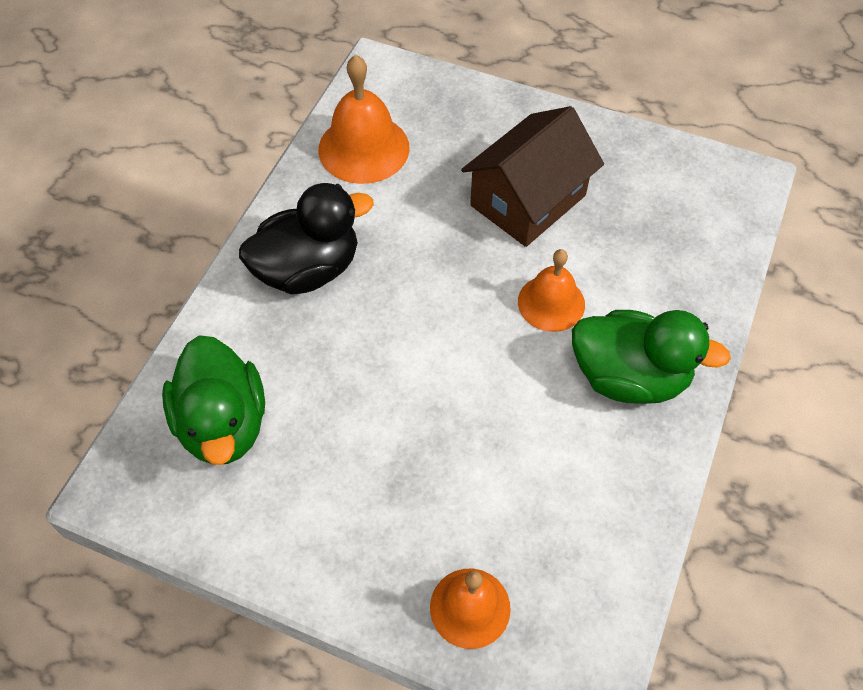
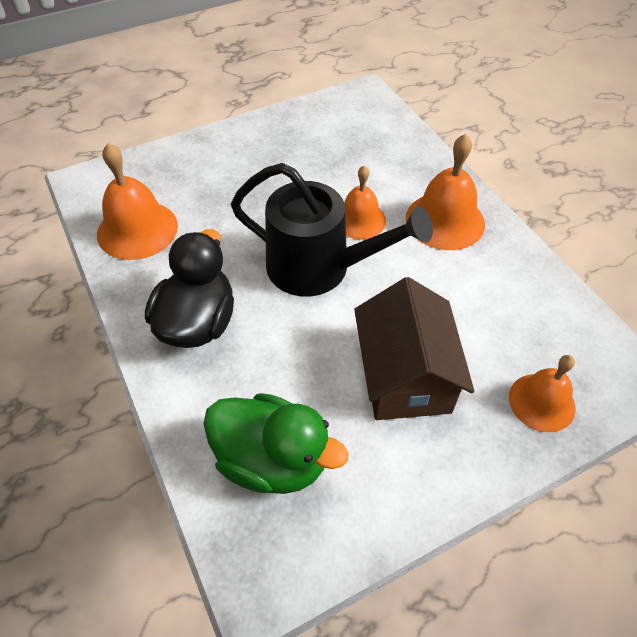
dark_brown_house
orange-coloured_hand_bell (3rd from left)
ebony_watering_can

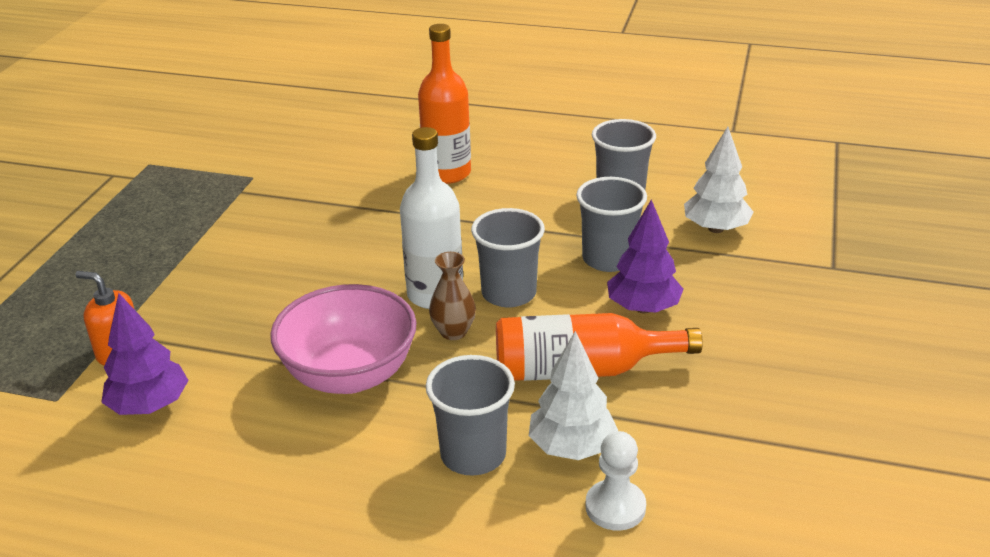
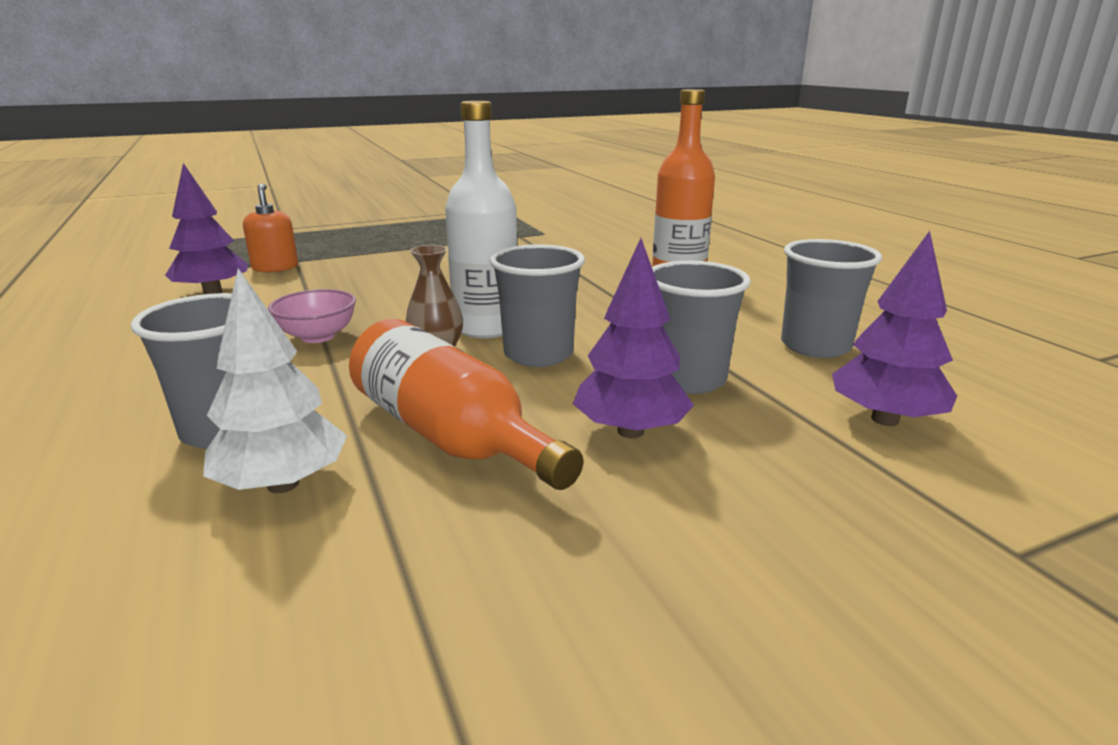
pink_serving_bowl
pure_white_game_pawn
royal_purple_toy_tree (3rd from left)

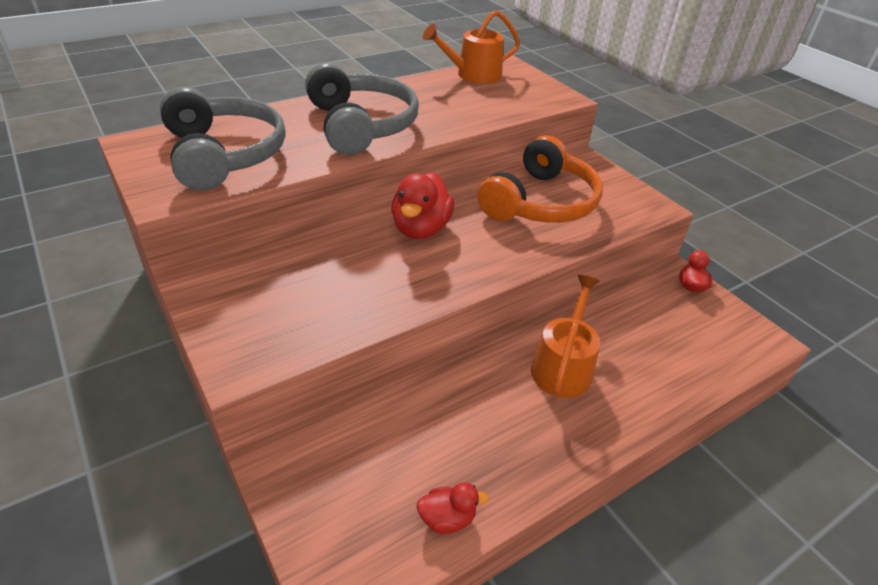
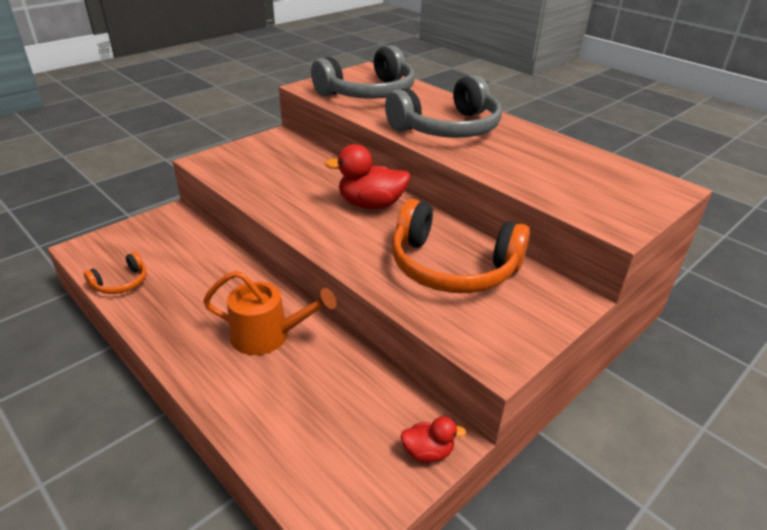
orange-coloured_over-ear_headphones (1st from left)
orange-coloured_watering_can (1st from left in the first image)

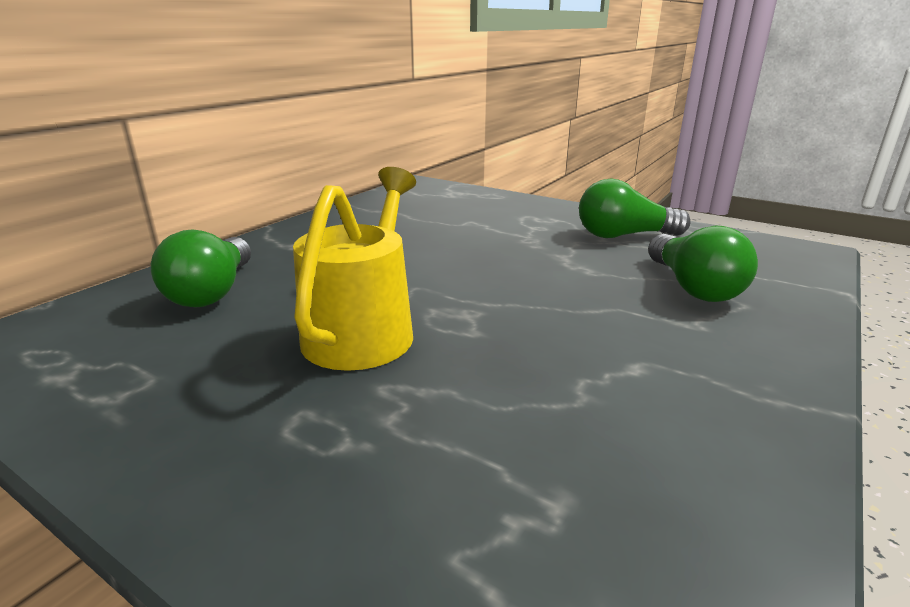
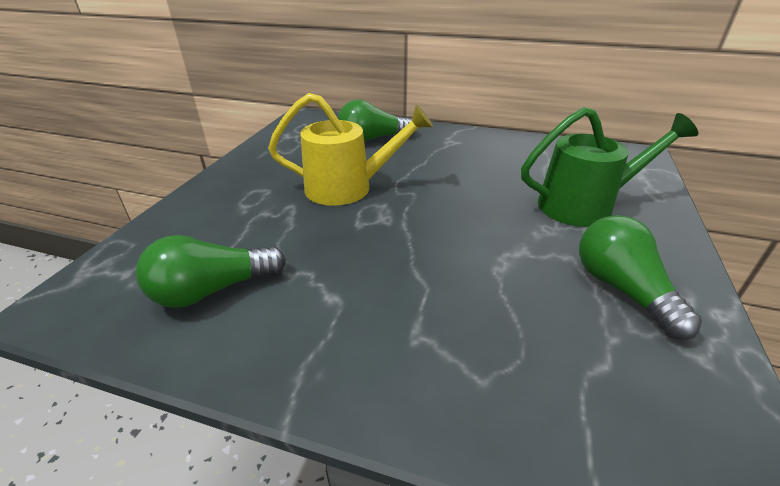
green_lightbulb (1st from left)
green_watering_can

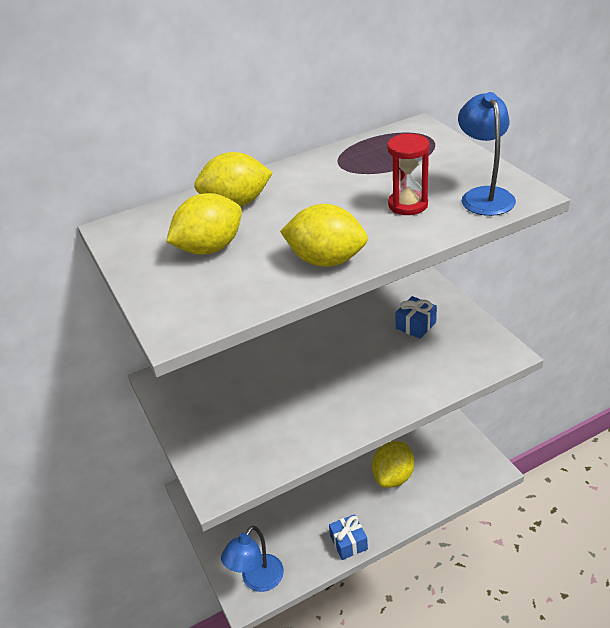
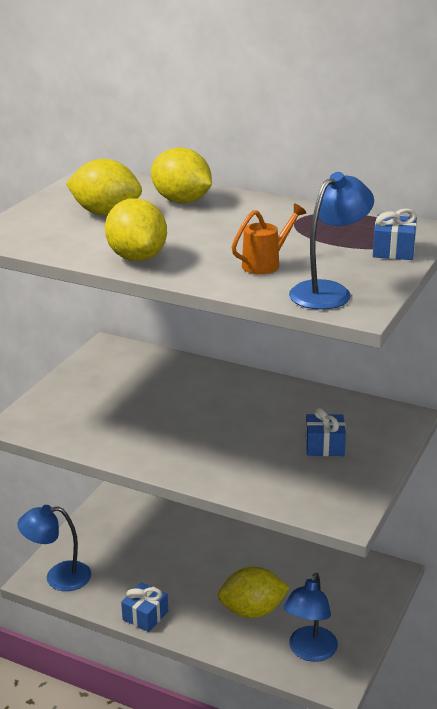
orange-coloured_watering_can
royal_blue_reading_lamp (2nd from left)
royal_blue_present (3rd from left)

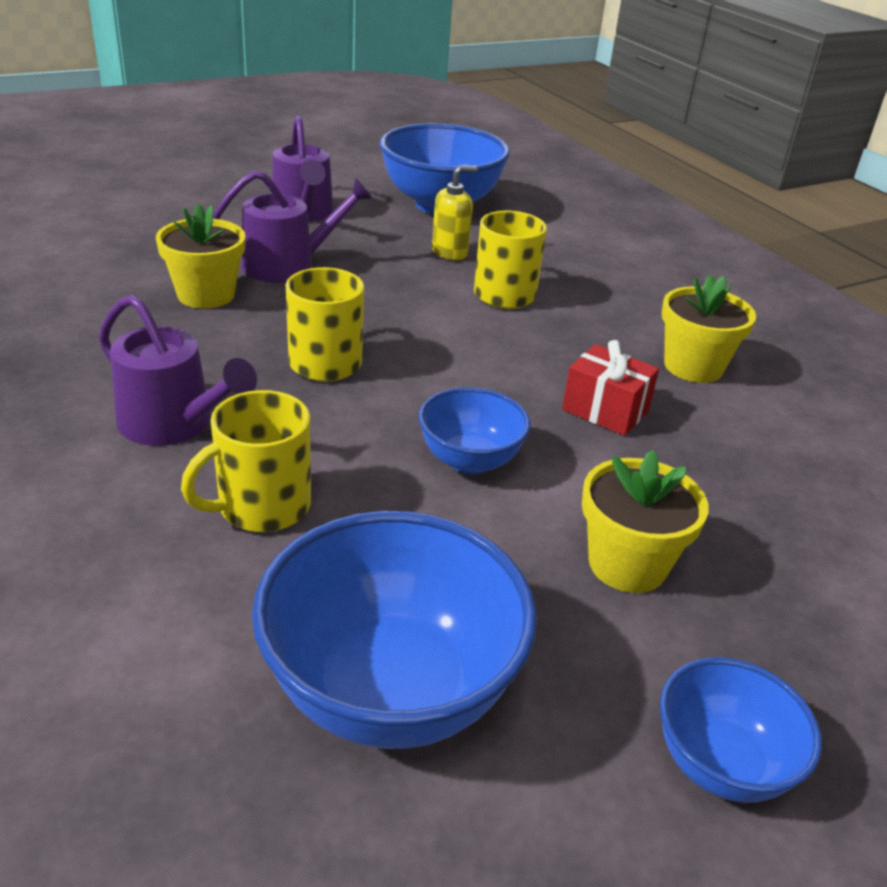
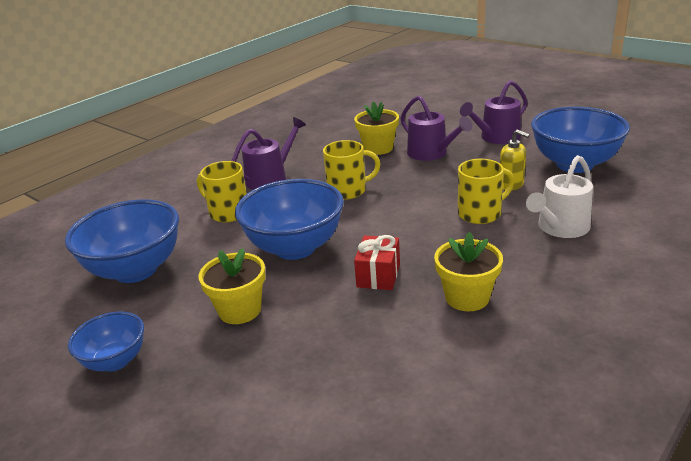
royal_purple_watering_can (1st from left)
royal_blue_serving_bowl (3rd from left)
pure_white_watering_can

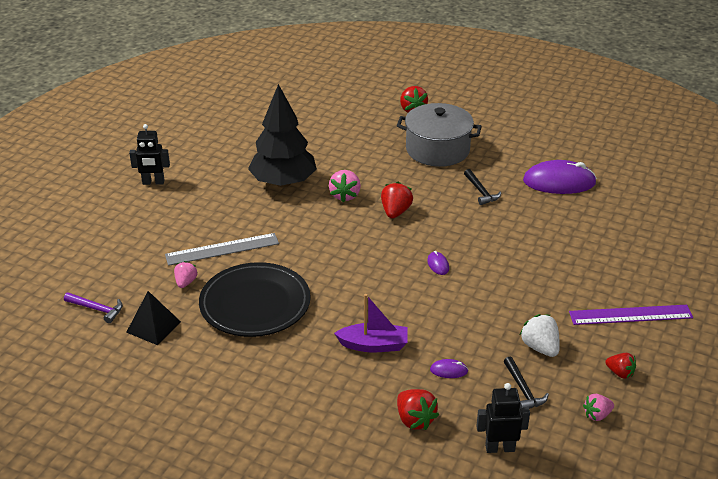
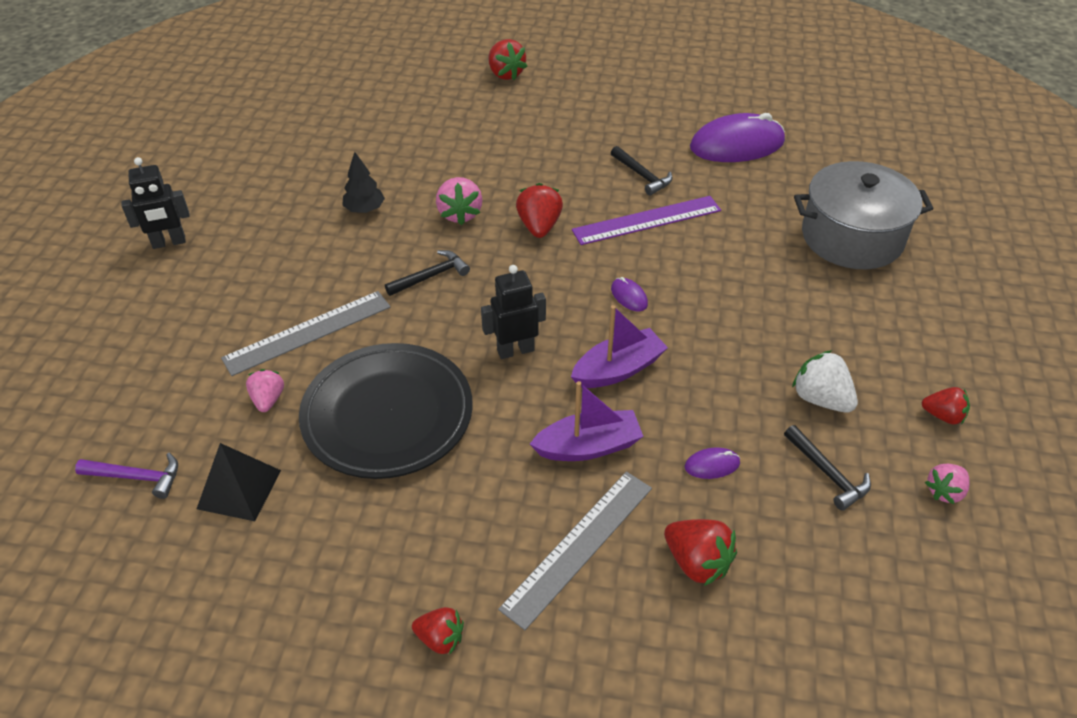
ebony_toy_tree
gray_cooking_pot
ebony_toy_robot (2nd from left)
royal_purple_straightedge
ebony_carpenter's_hammer (1st from left)
red_strawberry (1st from left)
gray_straightedge (2nd from left)
royal_purple_sailboat (2nd from left)

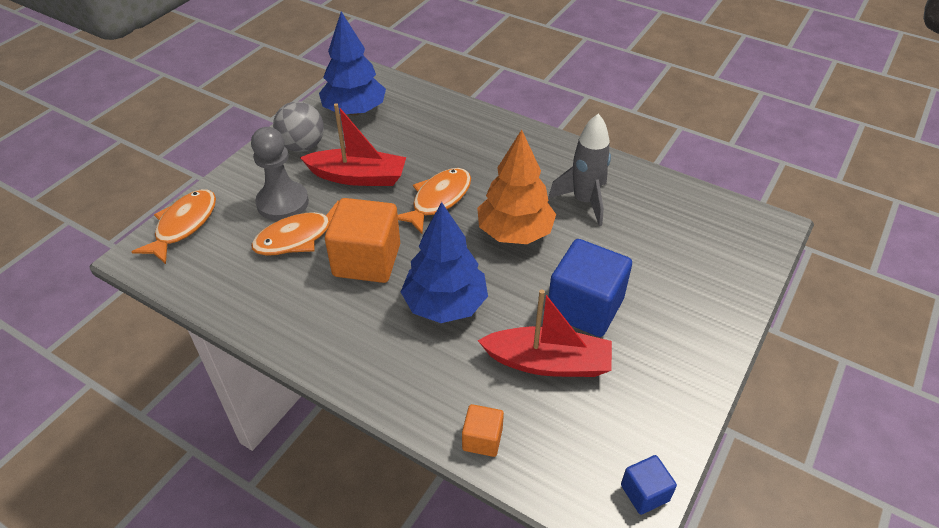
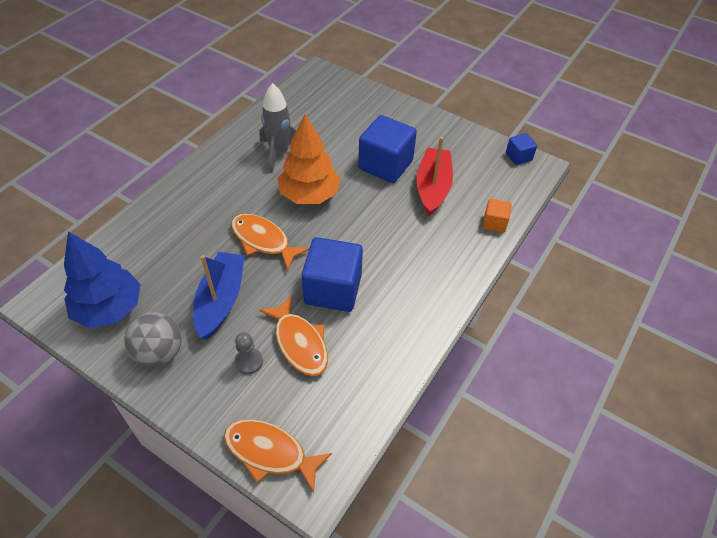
gray_game_pawn
royal_blue_sailboat
royal_blue_block (1st from left)
royal_blue_toy_tree (2nd from left in the first image)

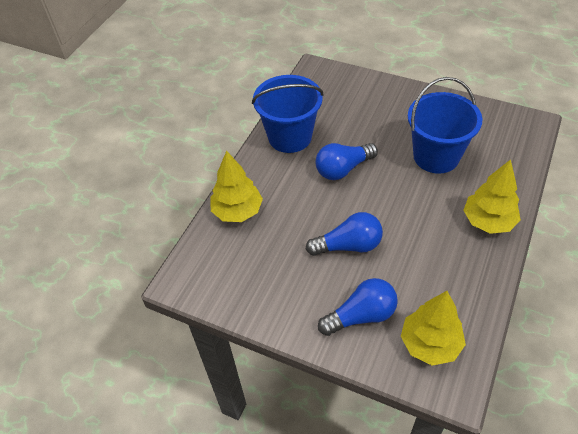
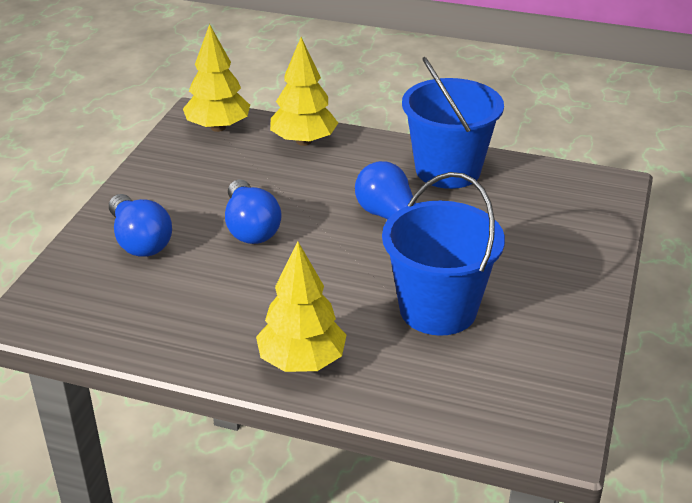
golden_toy_tree (1st from left)

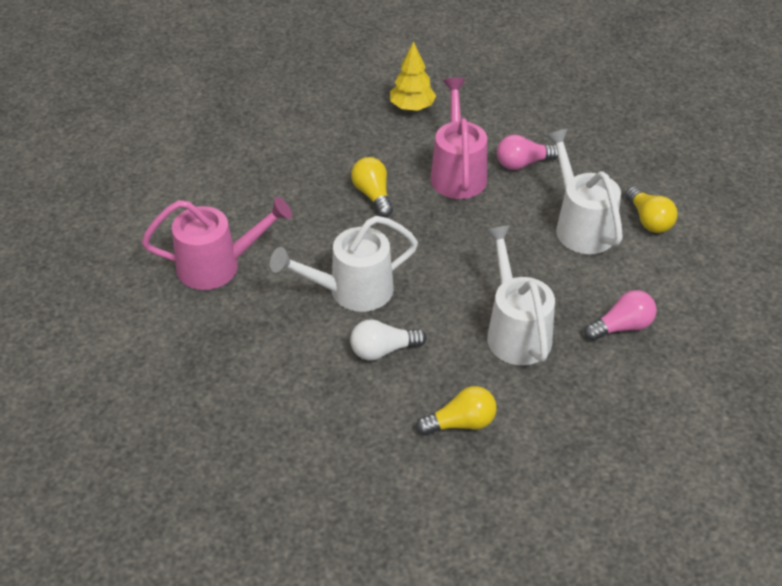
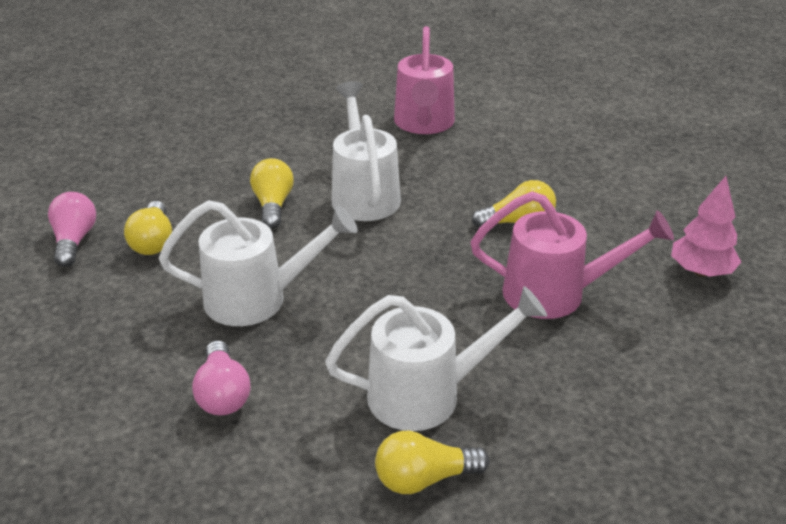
golden_lightbulb (2nd from left)
pink_toy_tree
pink_lightbulb (1st from left)

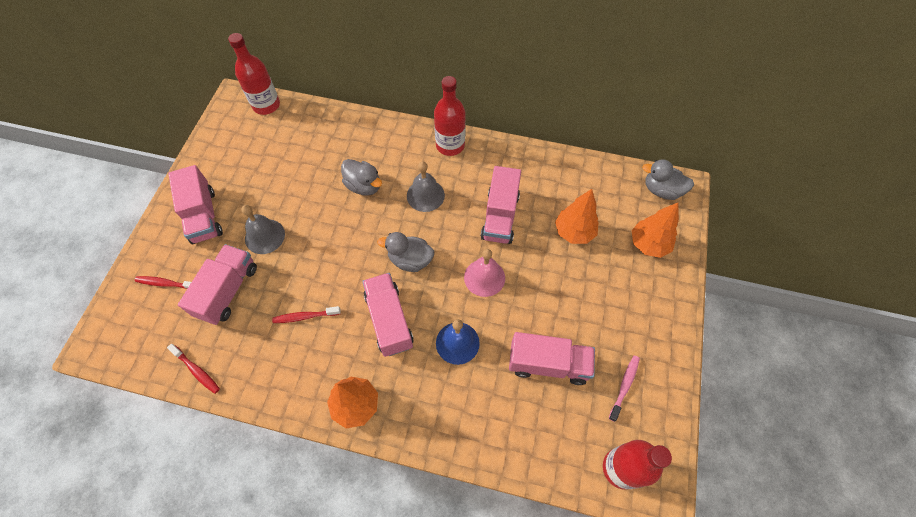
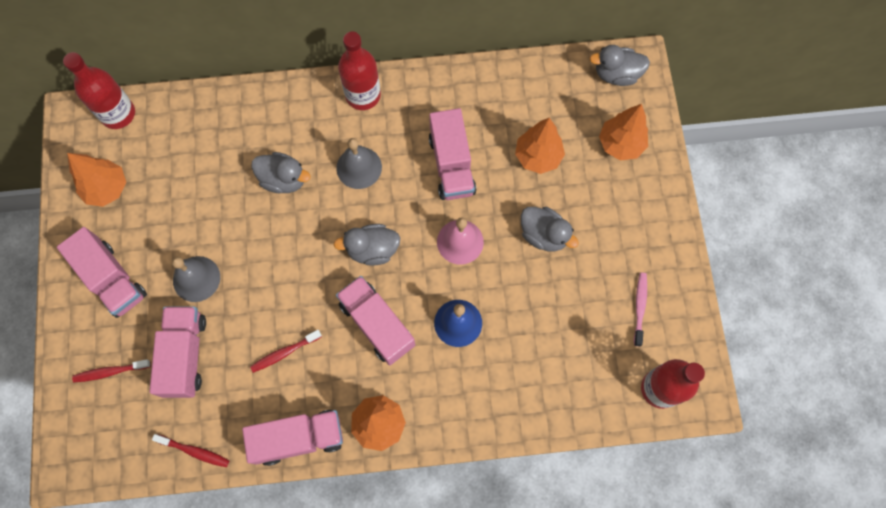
pink_lorry (3rd from left)
orange-coloured_toy_tree (1st from left)
gray_toy_duck (3rd from left)

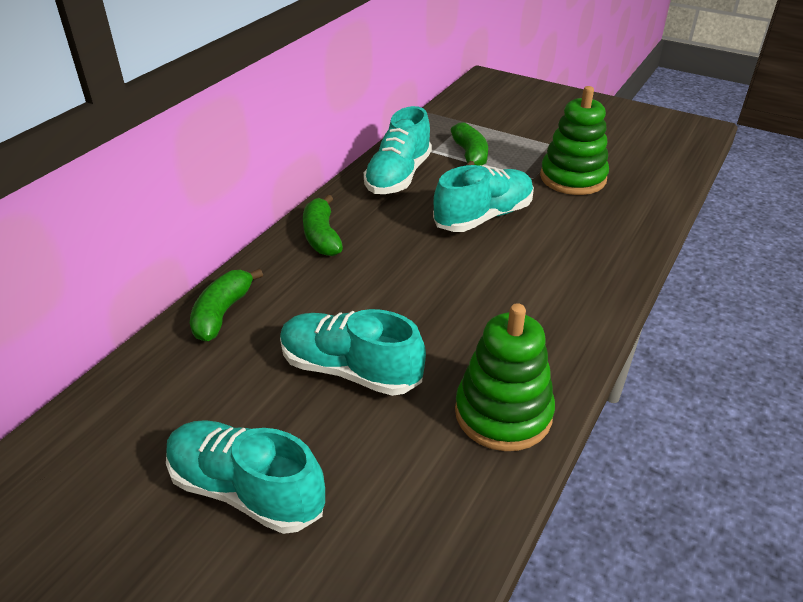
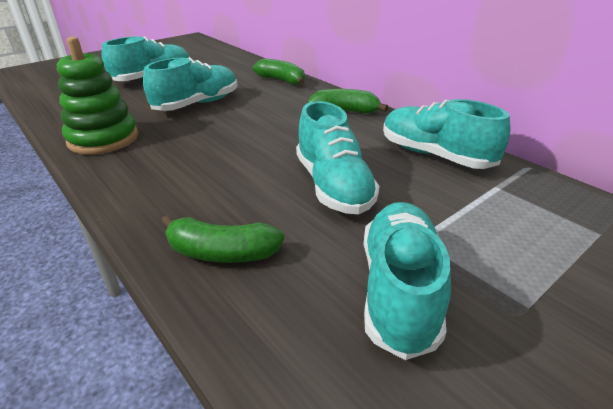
green_toy_banana (1st from left)
turquoise_shoe (4th from left)

